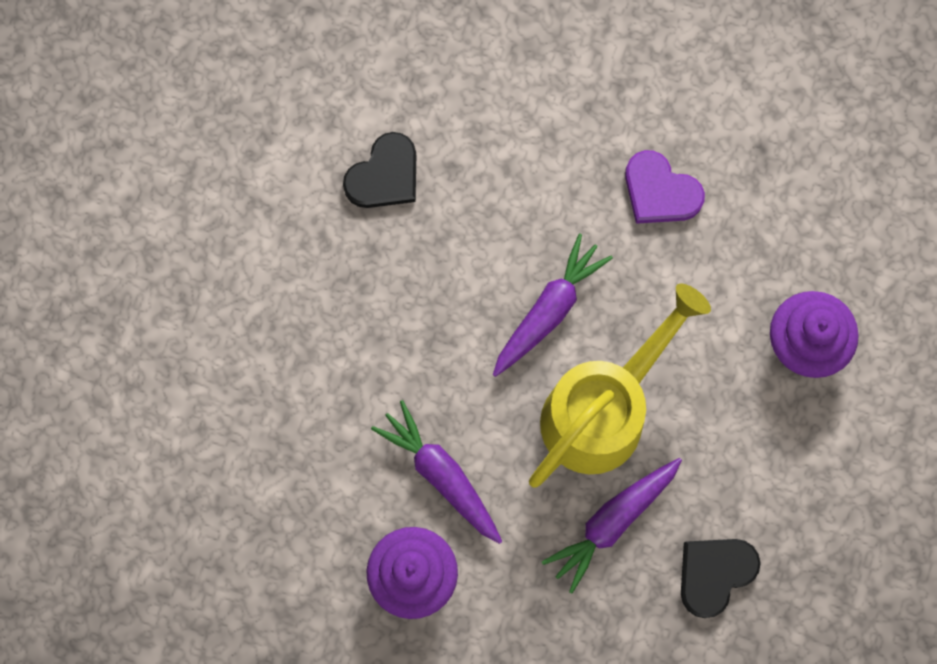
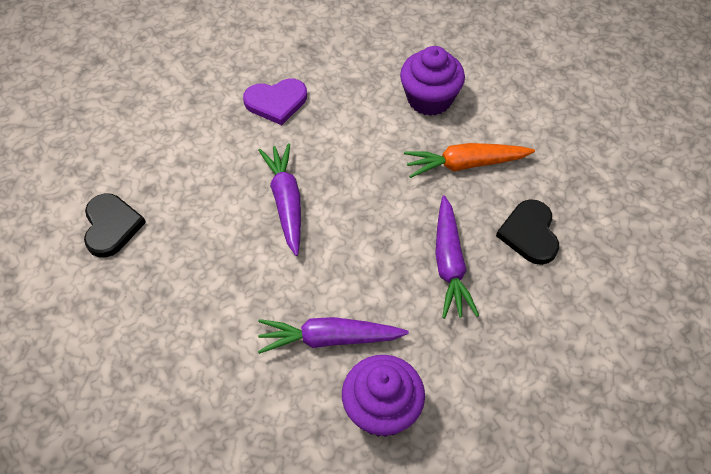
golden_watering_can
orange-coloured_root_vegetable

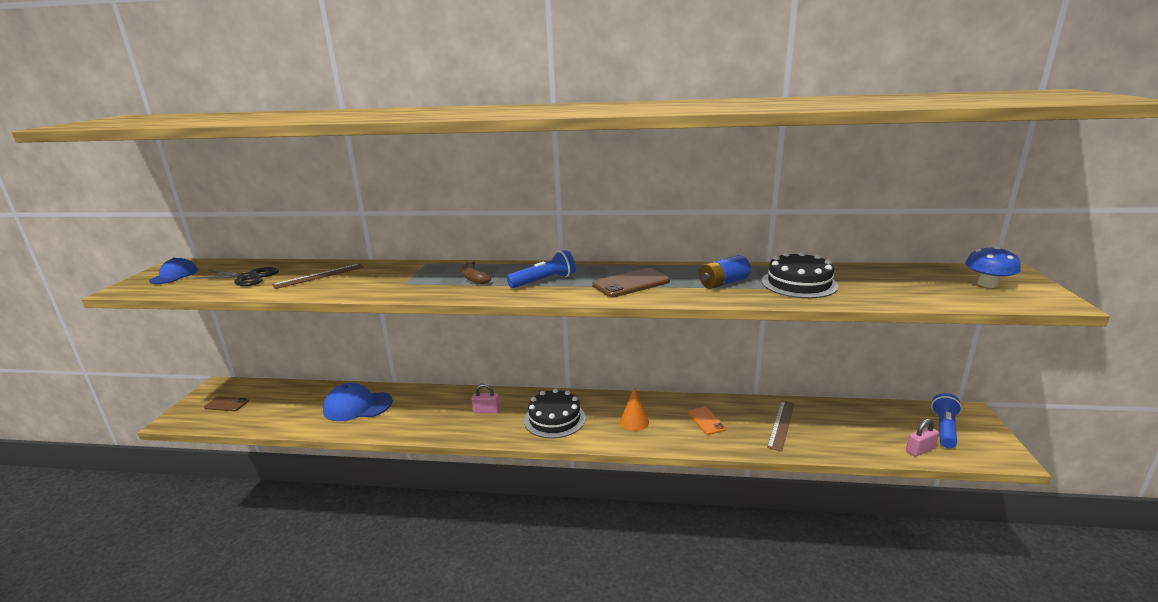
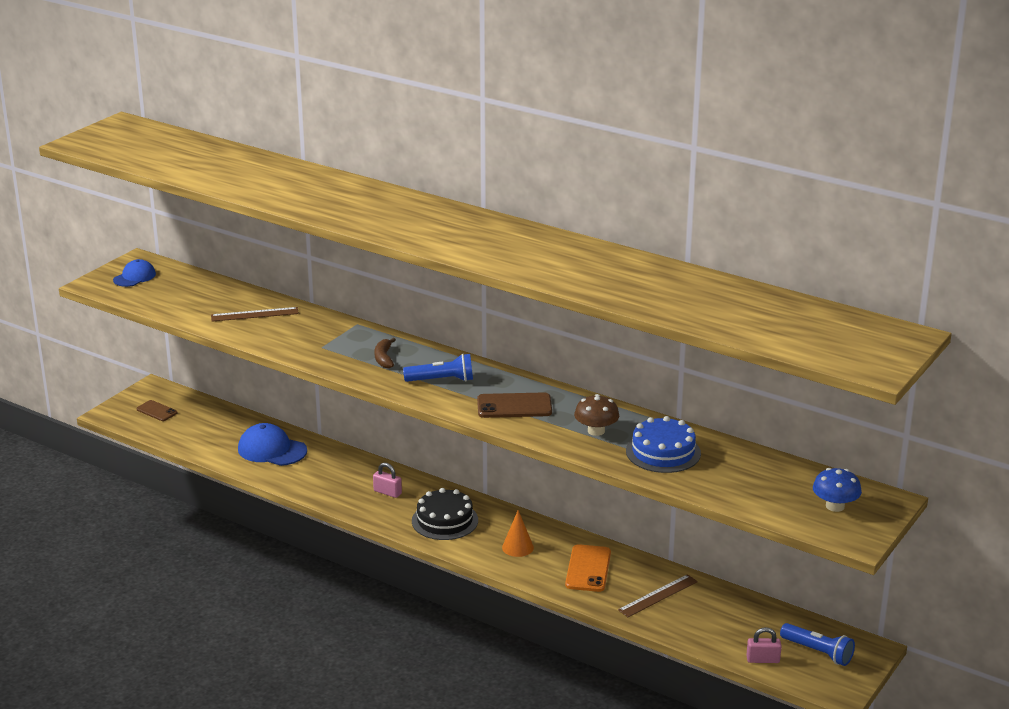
ebony_scissors
orange-coloured_smartphone
dark_brown_fungus
royal_blue_layer_cake
royal_blue_pocket_torch (2nd from left)

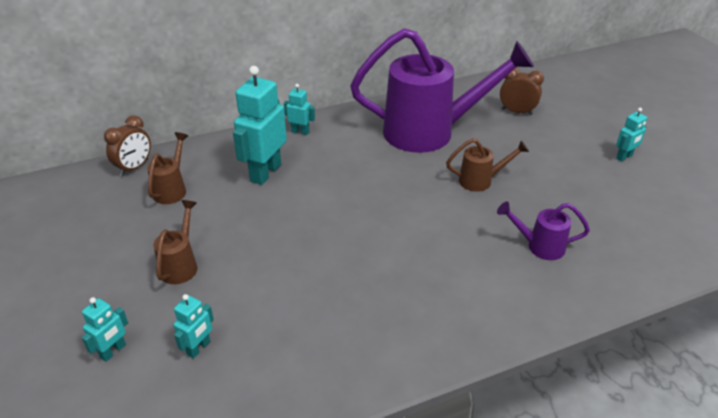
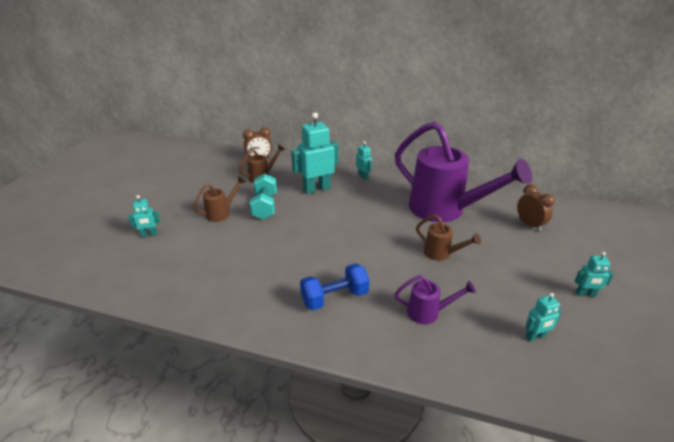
turquoise_toy_robot (4th from left)
royal_purple_watering_can (1st from left)
turquoise_free_weight
royal_blue_free_weight

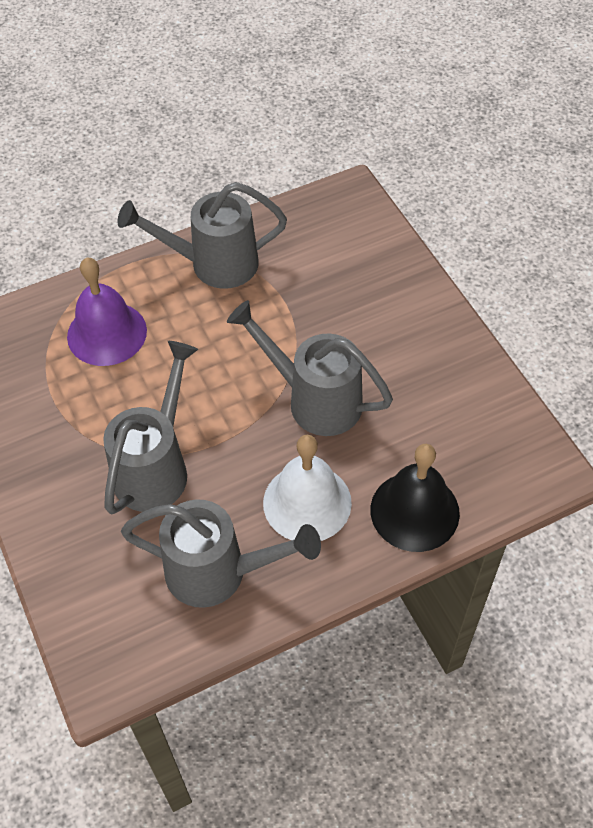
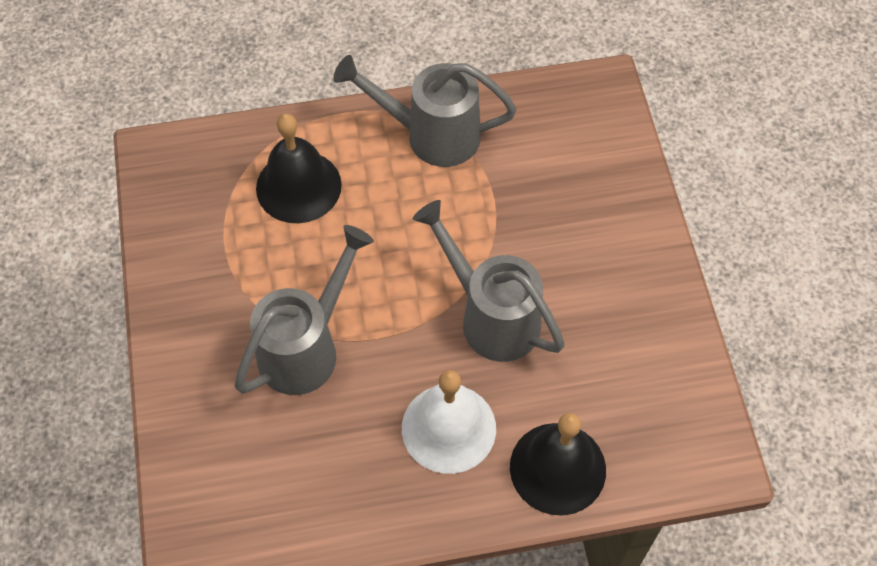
ebony_hand_bell (1st from left)
gray_watering_can (3rd from left in the first image)

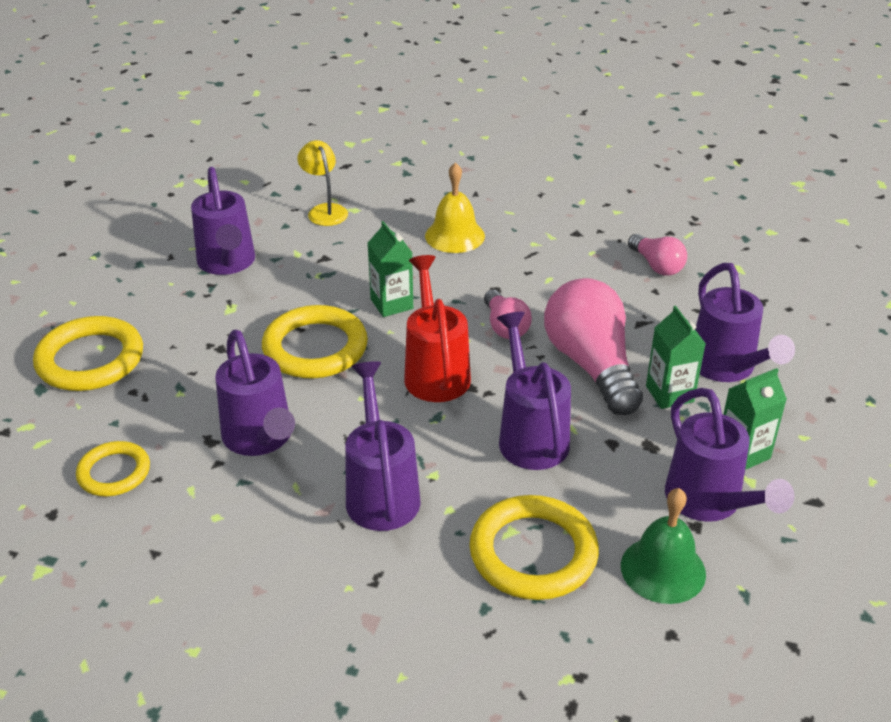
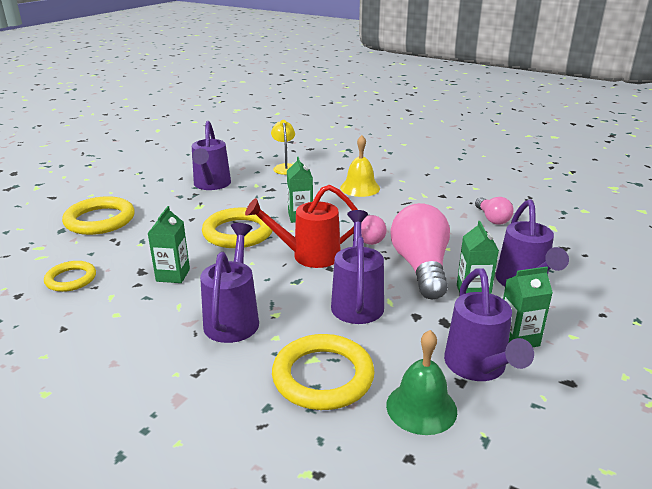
green_milk_carton (1st from left)
red_watering_can

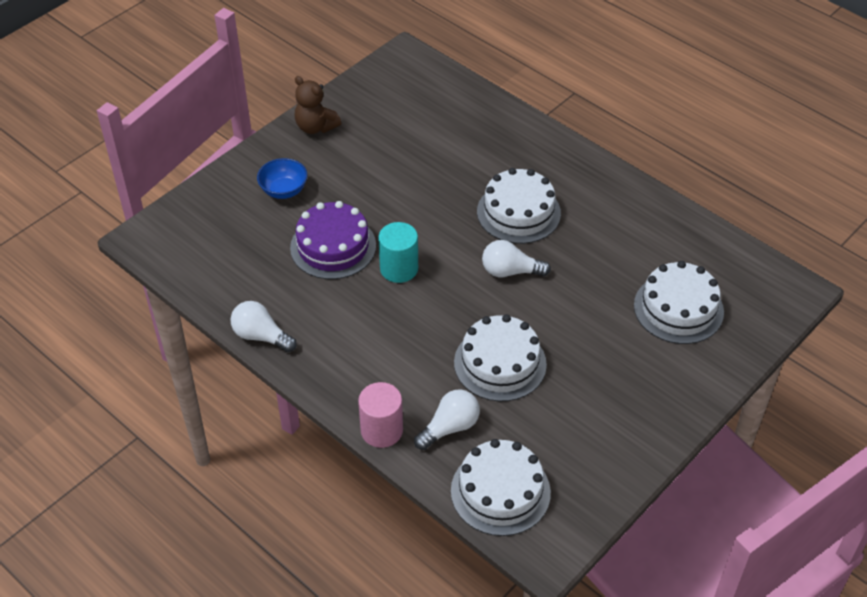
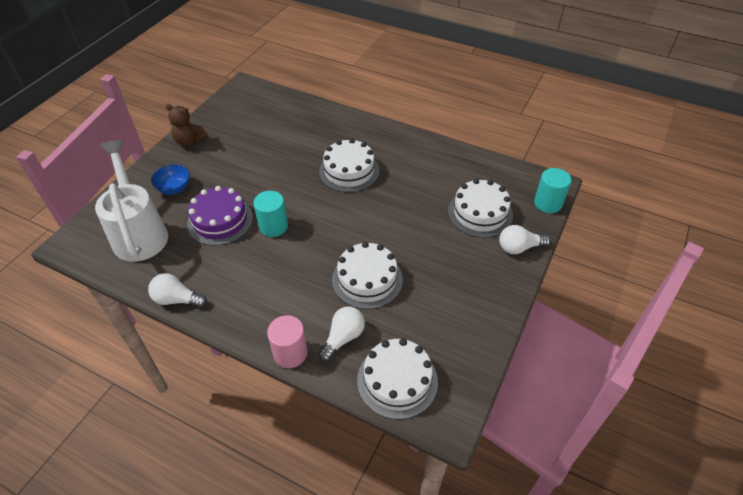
pure_white_lightbulb (3rd from left)
pure_white_watering_can
turquoise_cylinder (2nd from left)

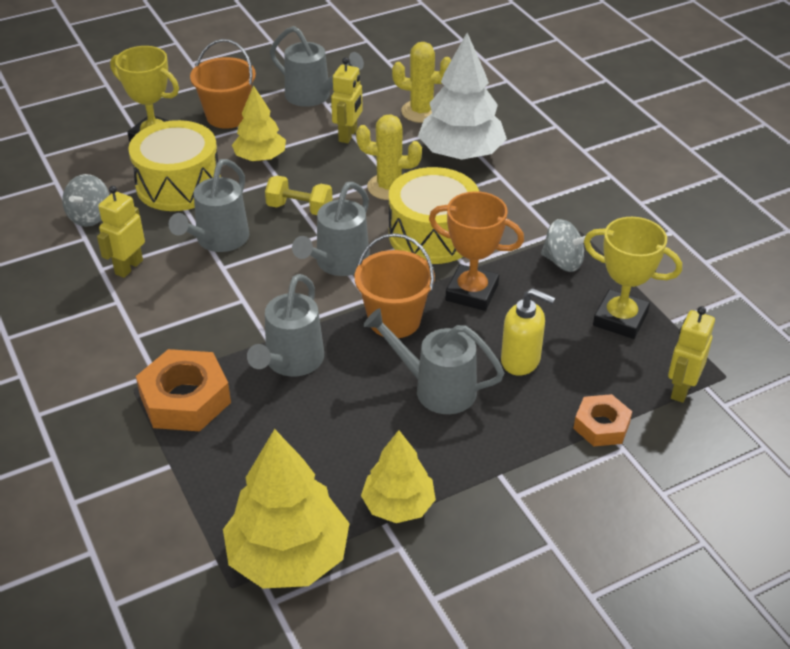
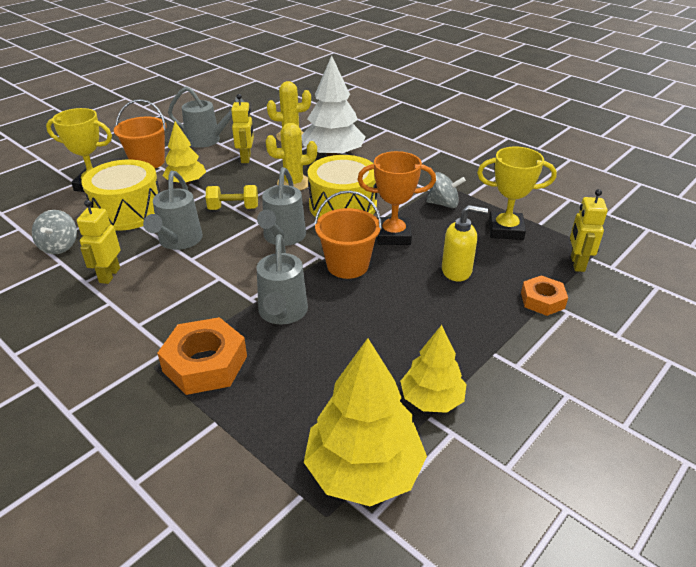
gray_watering_can (5th from left in the first image)

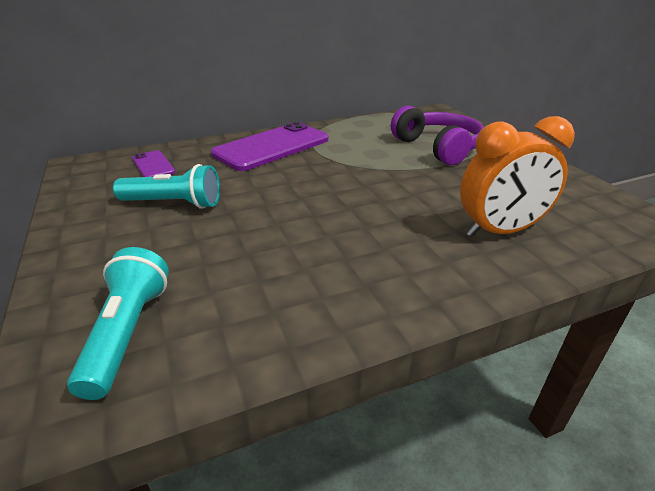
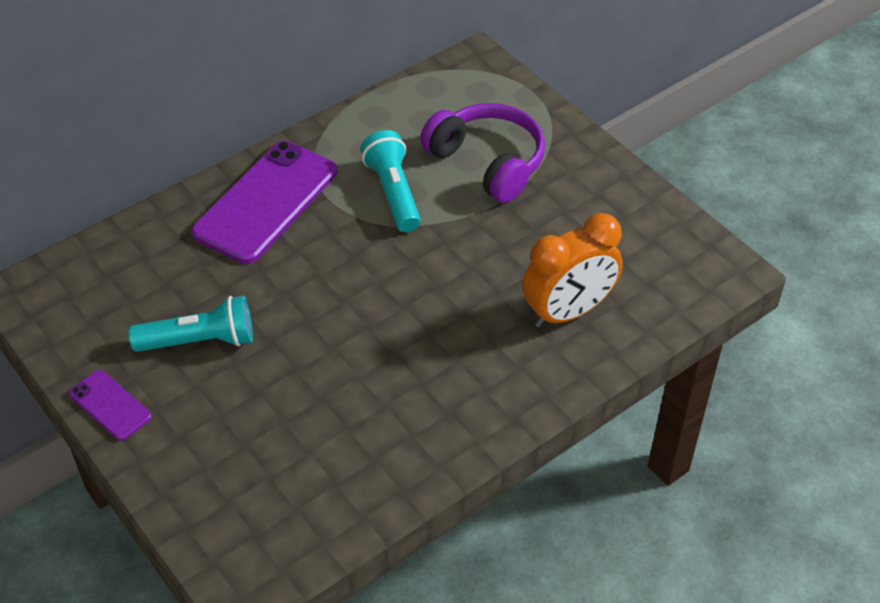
turquoise_pocket_torch (2nd from left)
royal_purple_smartphone (1st from left)

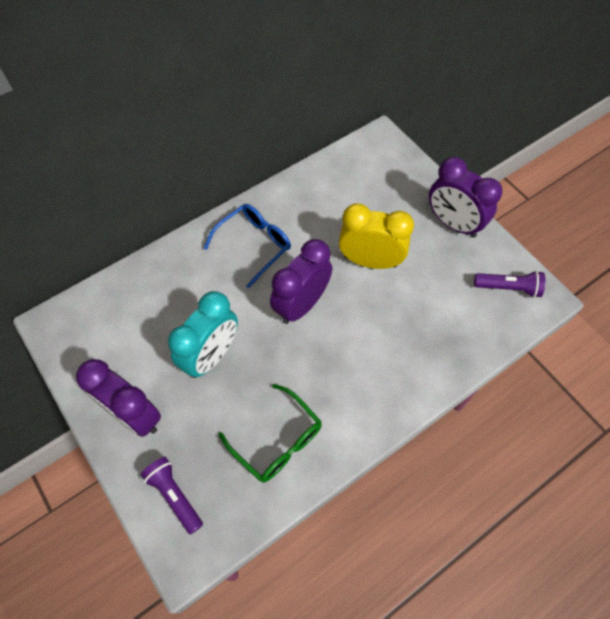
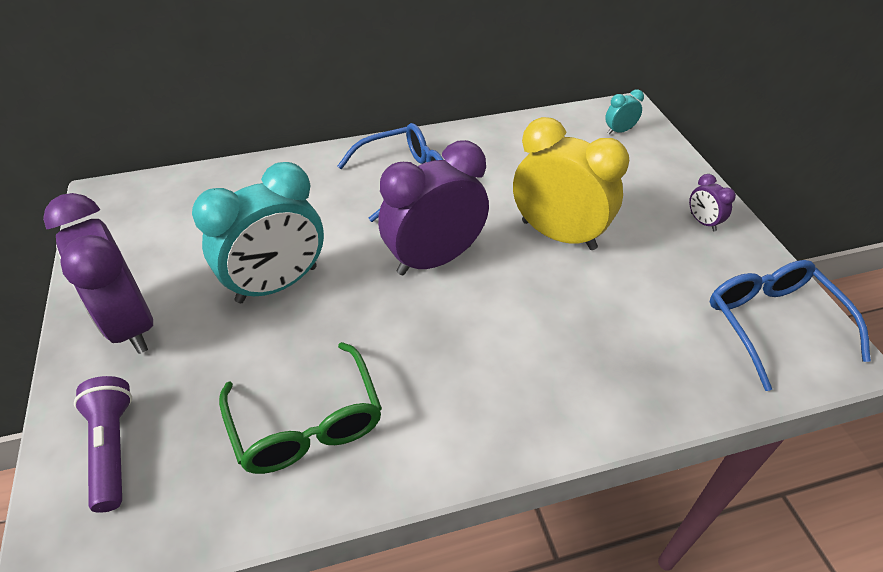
royal_purple_bedside_clock (3rd from left)
royal_blue_glasses (2nd from left)
turquoise_bedside_clock (2nd from left)

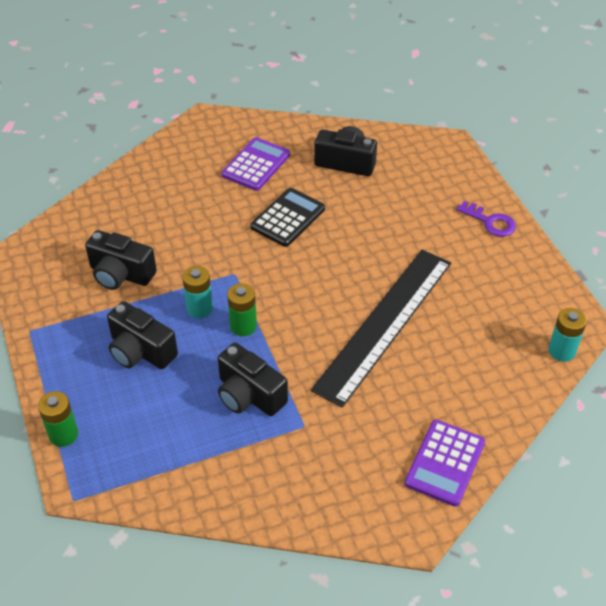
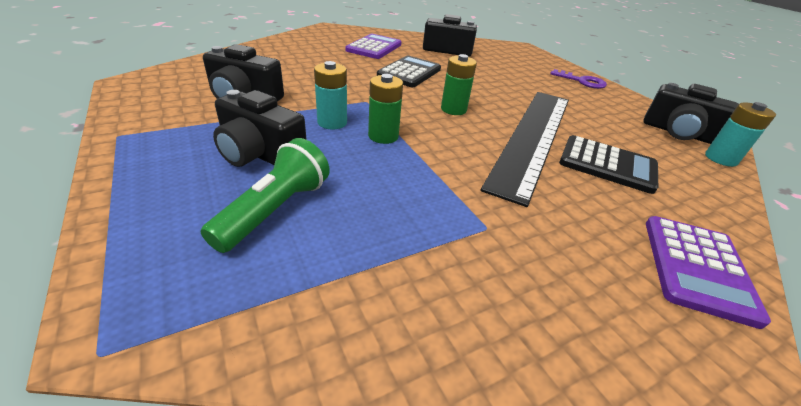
green_AA_battery (2nd from left)
ebony_camera (4th from left)
green_pocket_torch
ebony_calculator (2nd from left)

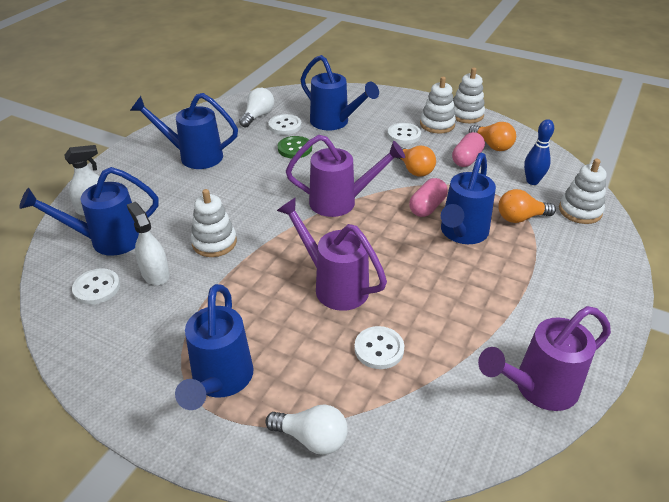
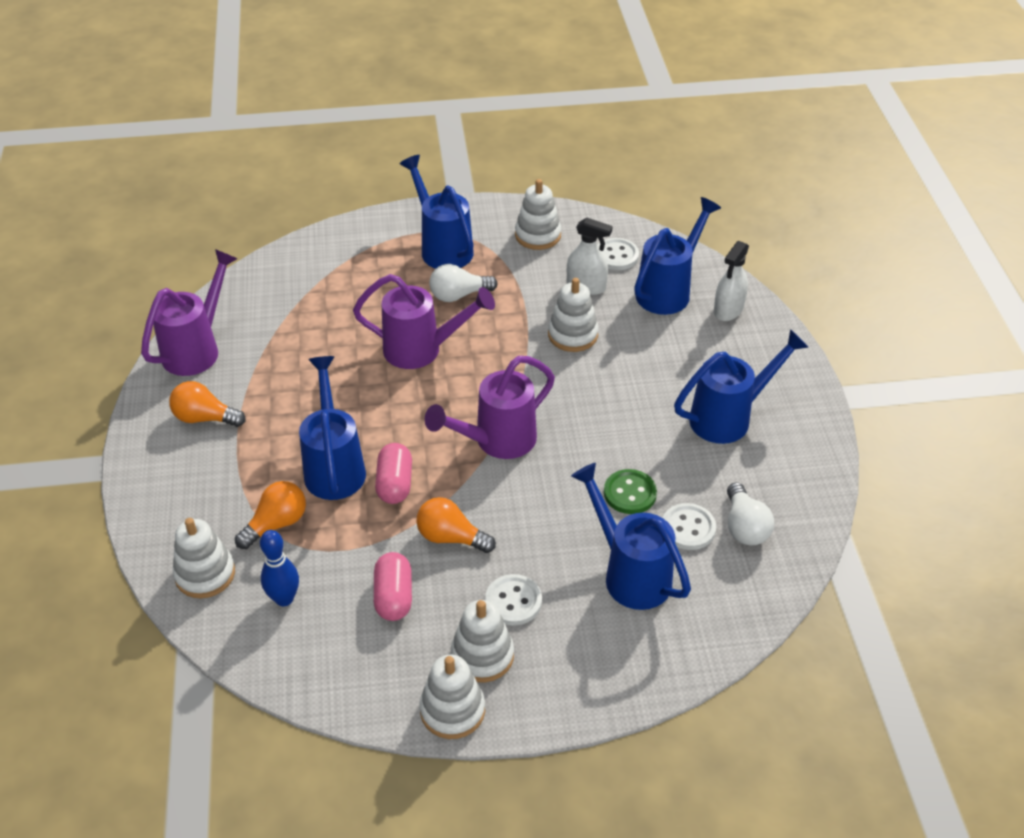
pure_white_lightbulb (1st from left)
royal_blue_watering_can (3rd from left)
pure_white_shirt_button (3rd from left in the first image)
orange-coloured_lightbulb (1st from left)
pure_white_stacking_toy (4th from left)

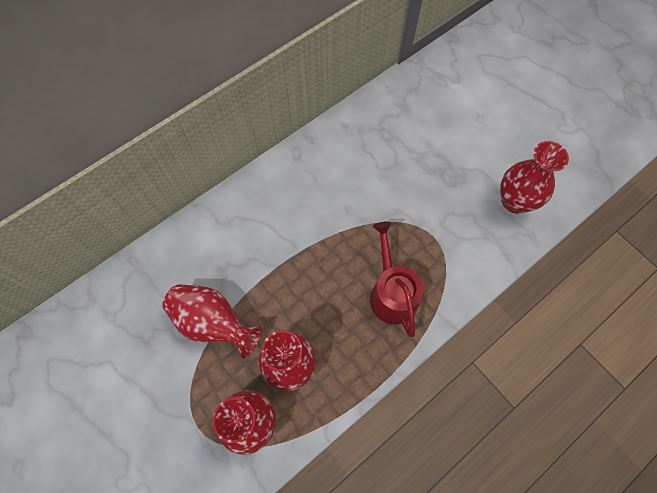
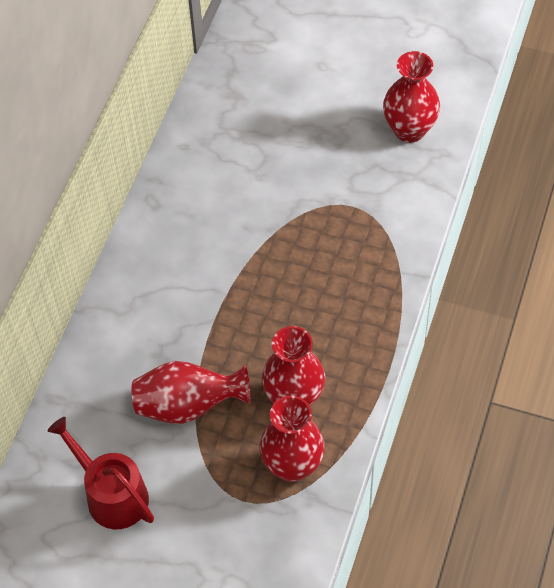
red_watering_can

